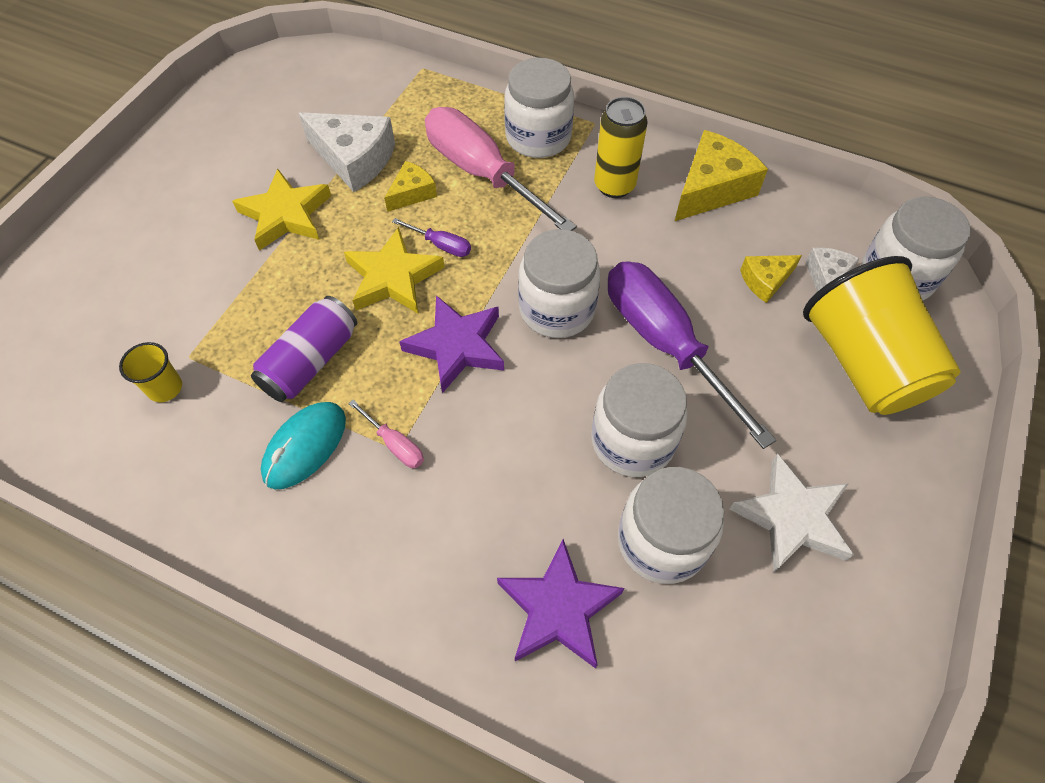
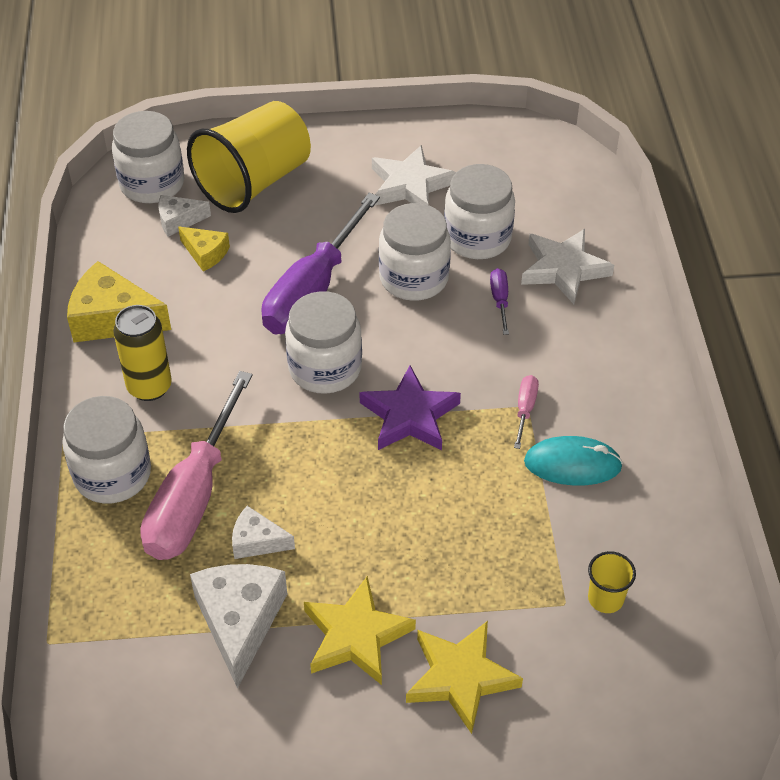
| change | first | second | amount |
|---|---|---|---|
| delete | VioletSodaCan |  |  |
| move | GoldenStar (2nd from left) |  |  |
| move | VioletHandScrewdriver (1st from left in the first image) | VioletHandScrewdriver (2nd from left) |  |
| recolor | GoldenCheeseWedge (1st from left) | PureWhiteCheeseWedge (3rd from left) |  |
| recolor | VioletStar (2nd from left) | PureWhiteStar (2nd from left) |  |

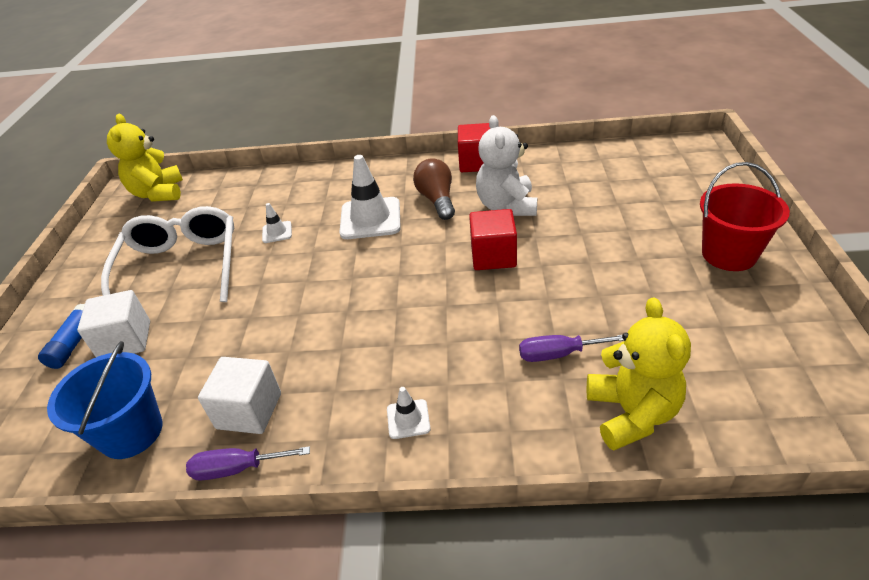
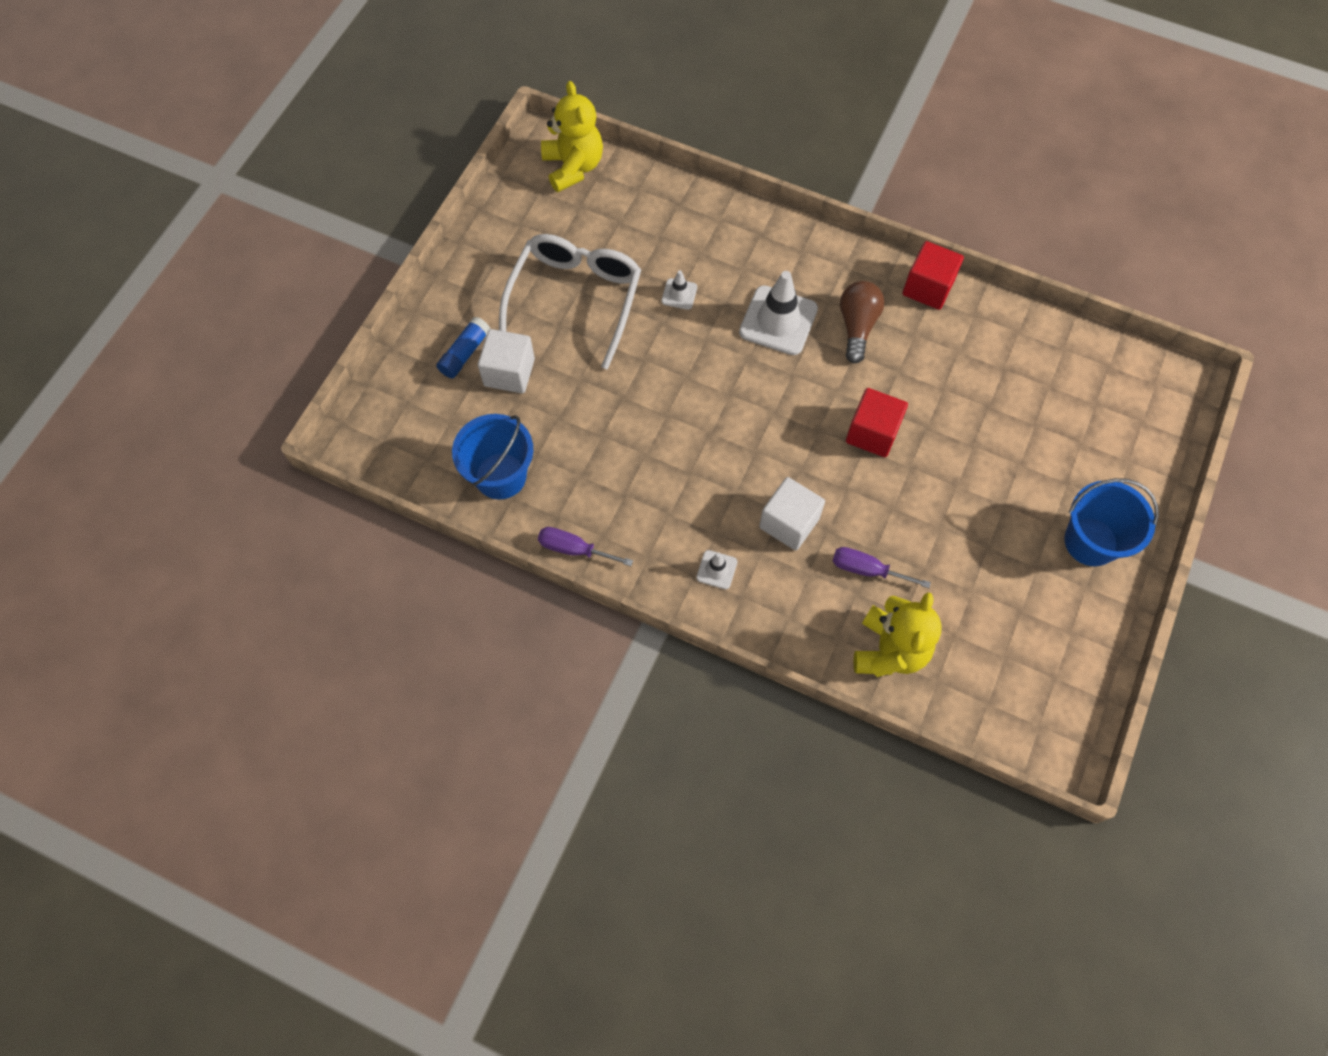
| change | first | second | amount |
|---|---|---|---|
| delete | PureWhiteTeddyBear |  |  |
| move | PureWhiteCube (2nd from left) |  |  |
| recolor | RedSandBucket | BlueSandBucket (2nd from left) |  |
| rotate | GoldenTeddyBear (1st from left) |  | 150 degrees clockwise |

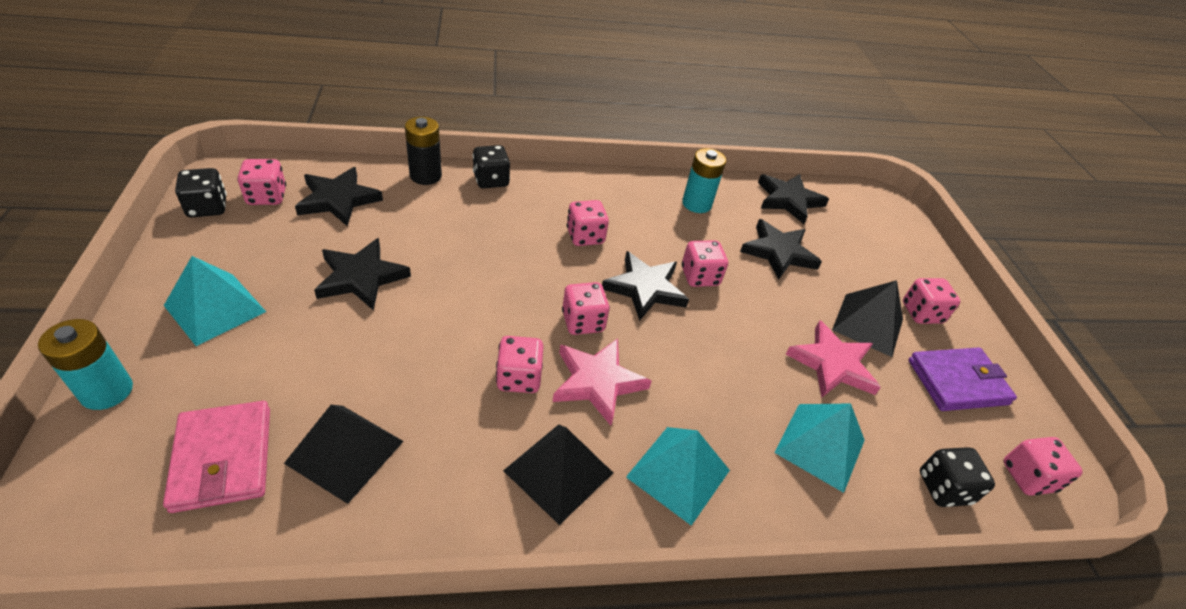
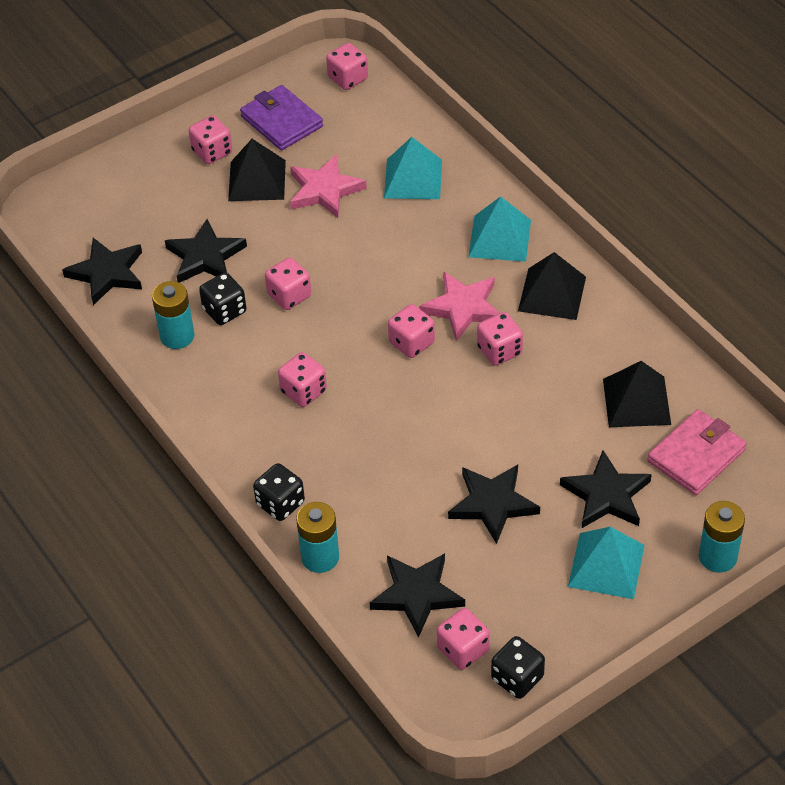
| change | first | second | amount |
|---|---|---|---|
| move | EbonyStar (3rd from left in the first image) | EbonyStar (5th from left) |  |
| move | EbonyDice (3rd from left in the first image) | EbonyDice (1st from left) |  |
| recolor | EbonyPowerCell | TurquoisePowerCell (2nd from left) |  |

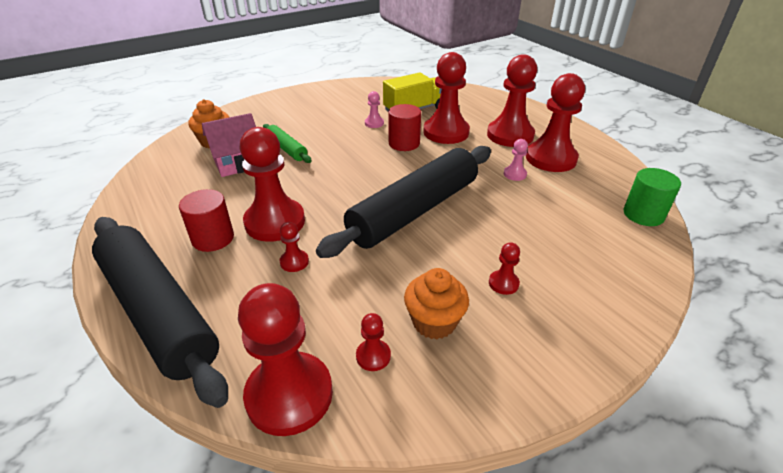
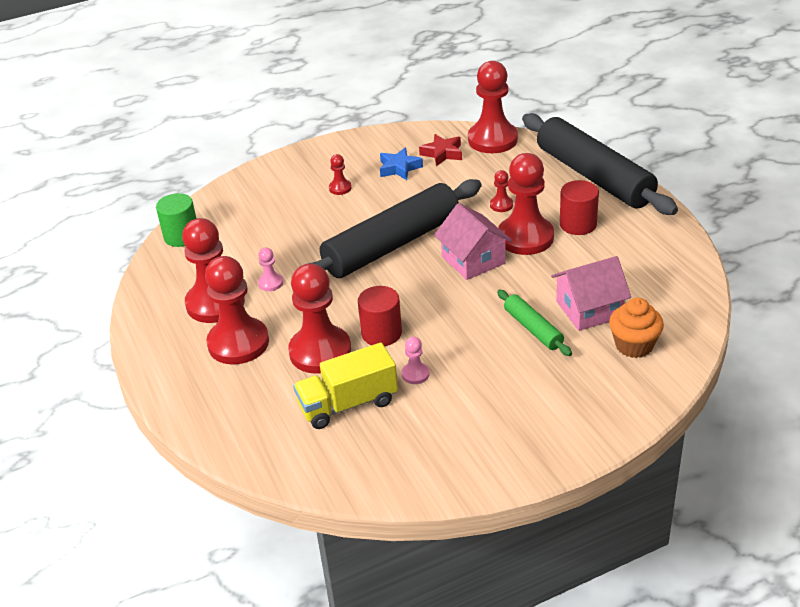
| change | first | second | amount |
|---|---|---|---|
| insert |  | RosyHouse (1st from left) |  |
| replace | RedChessPawn (4th from left) | RedStar |  |
| replace | OrangeFairyCake (2nd from left) | BlueStar |  |

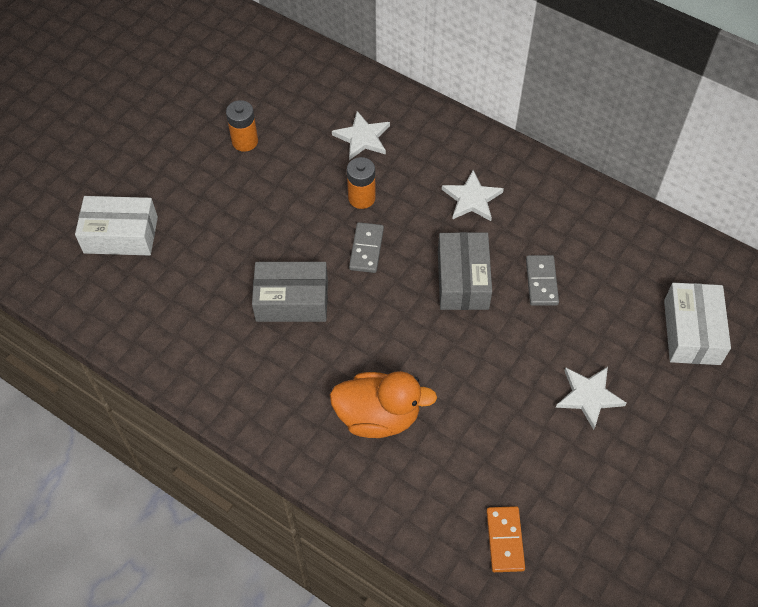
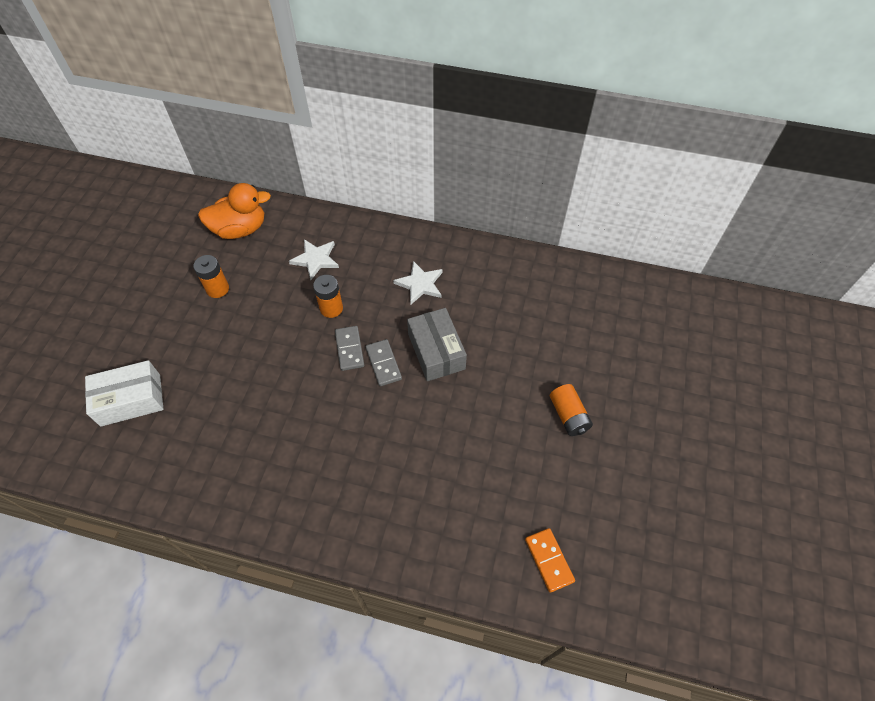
| change | first | second | amount |
|---|---|---|---|
| delete | GrayParcel (1st from left) |  |  |
| delete | PureWhiteParcel (2nd from left) |  |  |
| move | OrangeToyDuck |  |  |
| move | GrayDominoPiece (2nd from left) |  |  |
| replace | PureWhiteStar (3rd from left) | OrangePowerCell (3rd from left) |  |

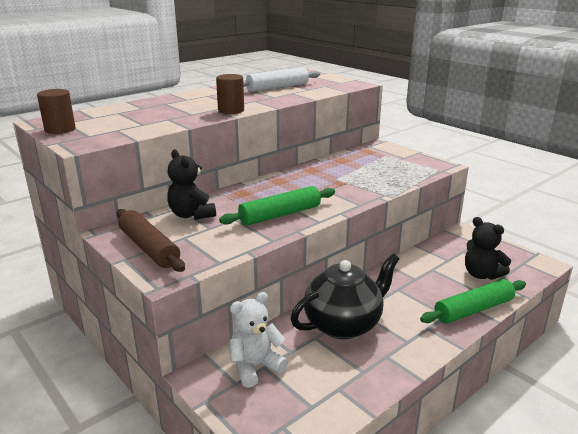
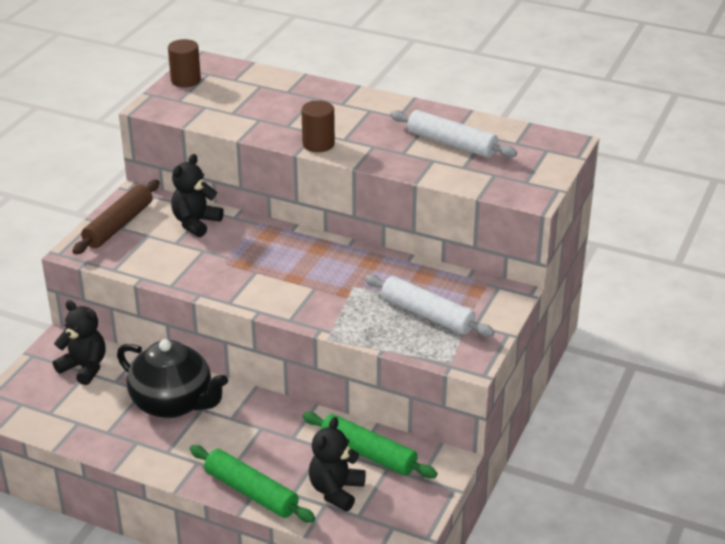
| change | first | second | amount |
|---|---|---|---|
| insert |  | PureWhitePastryRoller (1st from left) |  |
| move | EmeraldPastryRoller (1st from left in the first image) | EmeraldPastryRoller (2nd from left) |  |
| recolor | PureWhiteTeddyBear | EbonyTeddyBear (1st from left) |  |

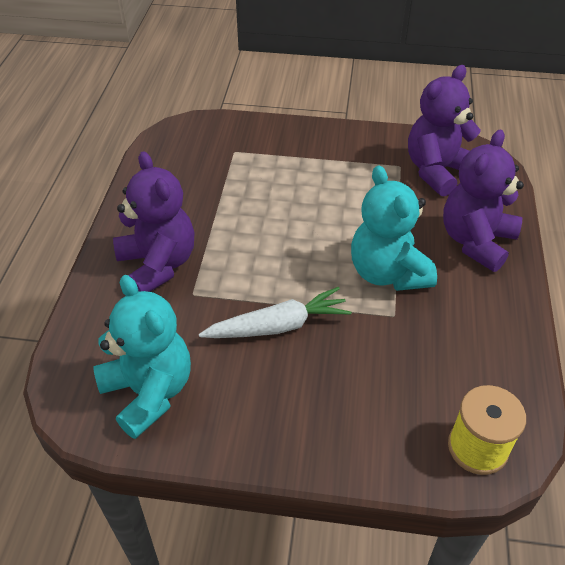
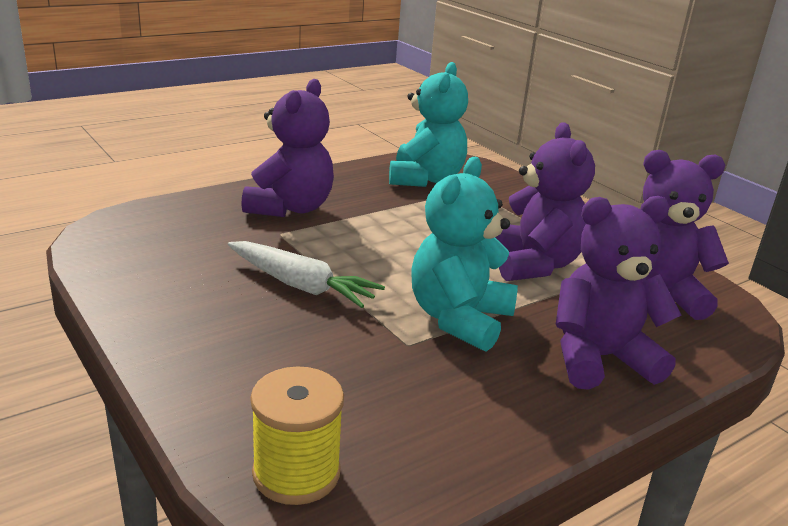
| change | first | second | amount |
|---|---|---|---|
| insert |  | VioletTeddyBear (2nd from left) |  |
| move | TurquoiseTeddyBear (1st from left) |  |  |

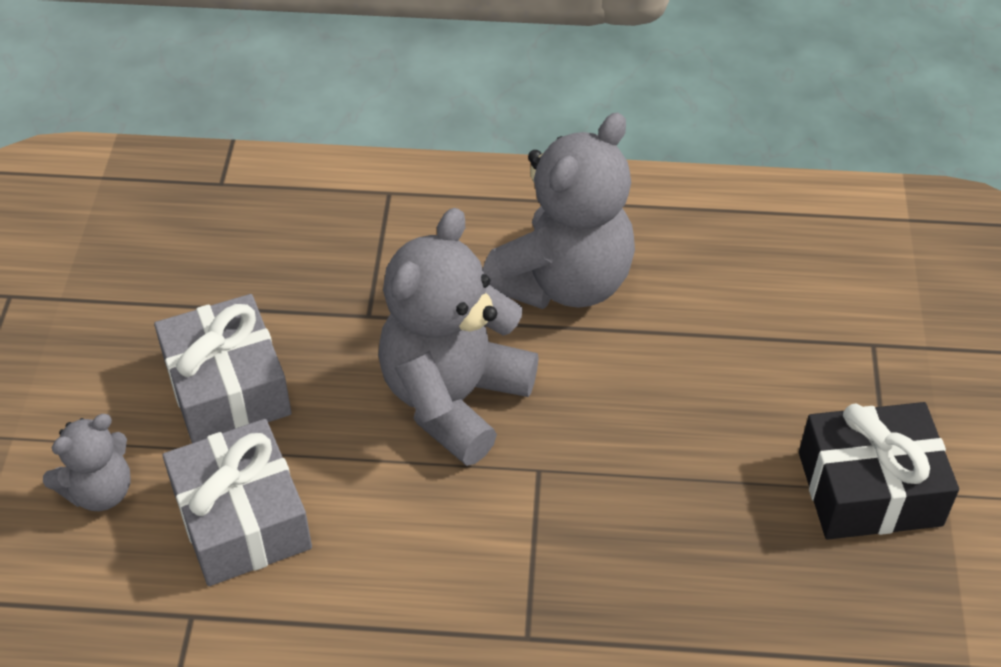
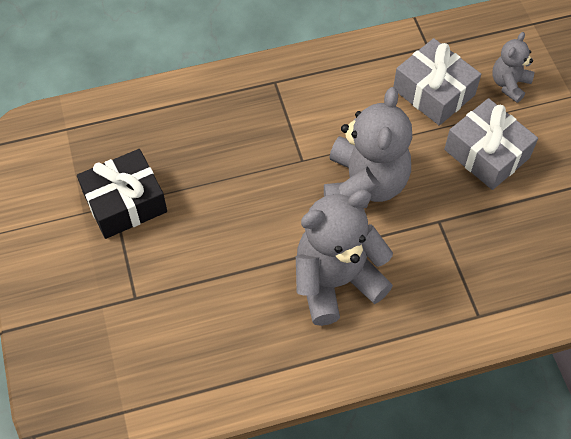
| change | first | second | amount |
|---|---|---|---|
| rotate | GrayTeddyBear (3rd from left in the first image) | GrayTeddyBear (1st from left) | 45 degrees clockwise |

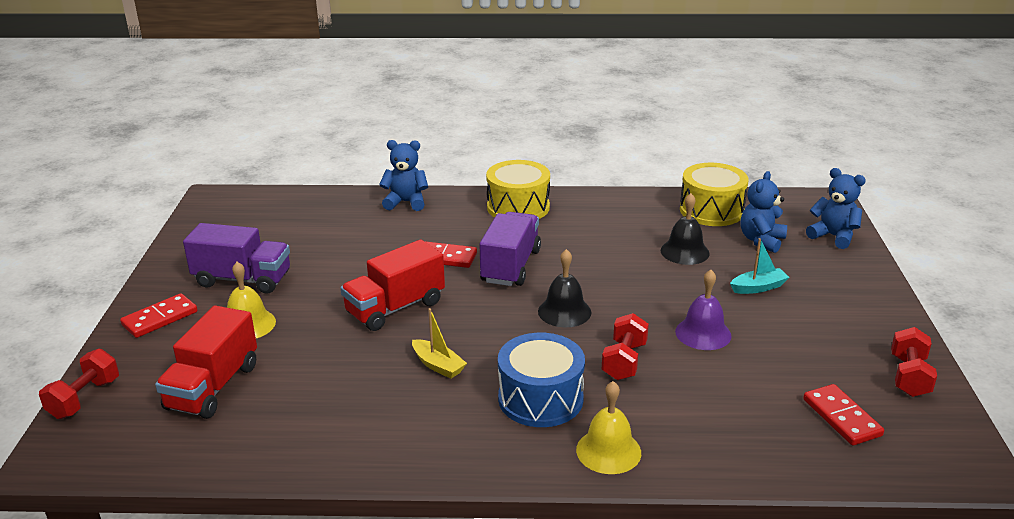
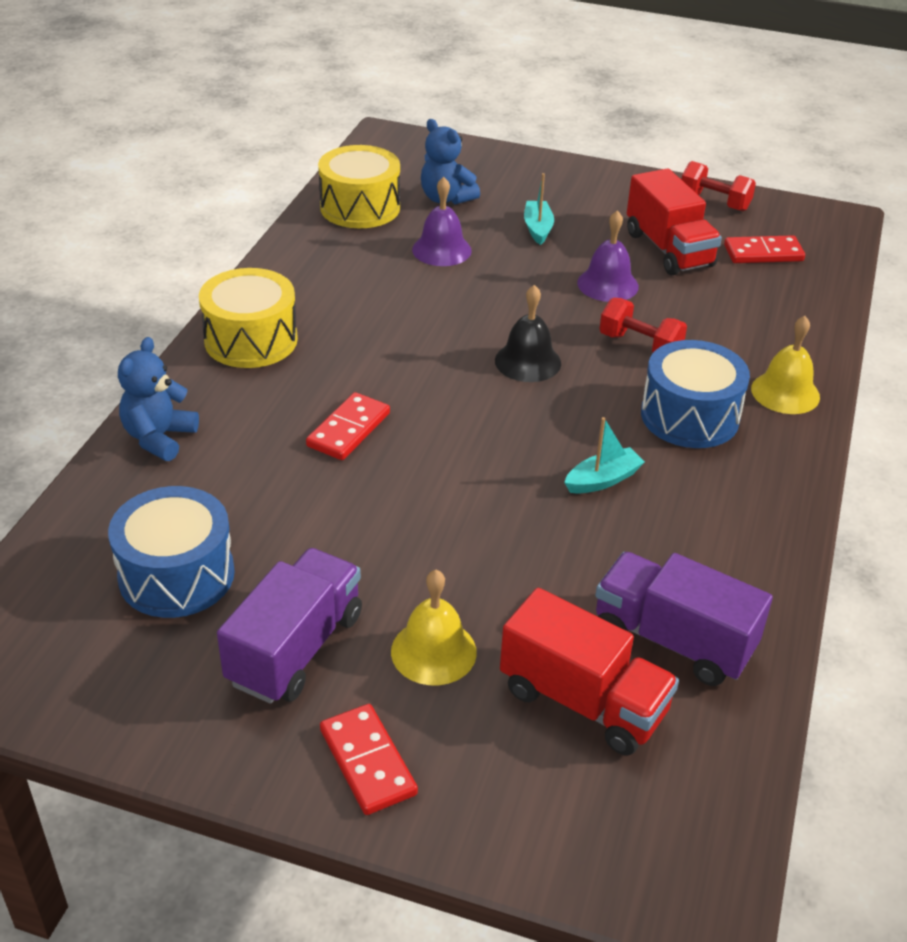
| change | first | second | amount |
|---|---|---|---|
| delete | RedFreeWeight (1st from left) |  |  |
| delete | BlueTeddyBear (3rd from left) |  |  |
| insert |  | BlueToyDrum (1st from left) |  |
| move | RedLorry (2nd from left) |  |  |
| move | VioletLorry (2nd from left) |  |  |
| recolor | GoldenBoat | TurquoiseBoat (2nd from left) |  |
| recolor | EbonySchoolBell (2nd from left) | VioletSchoolBell (1st from left) |  |

